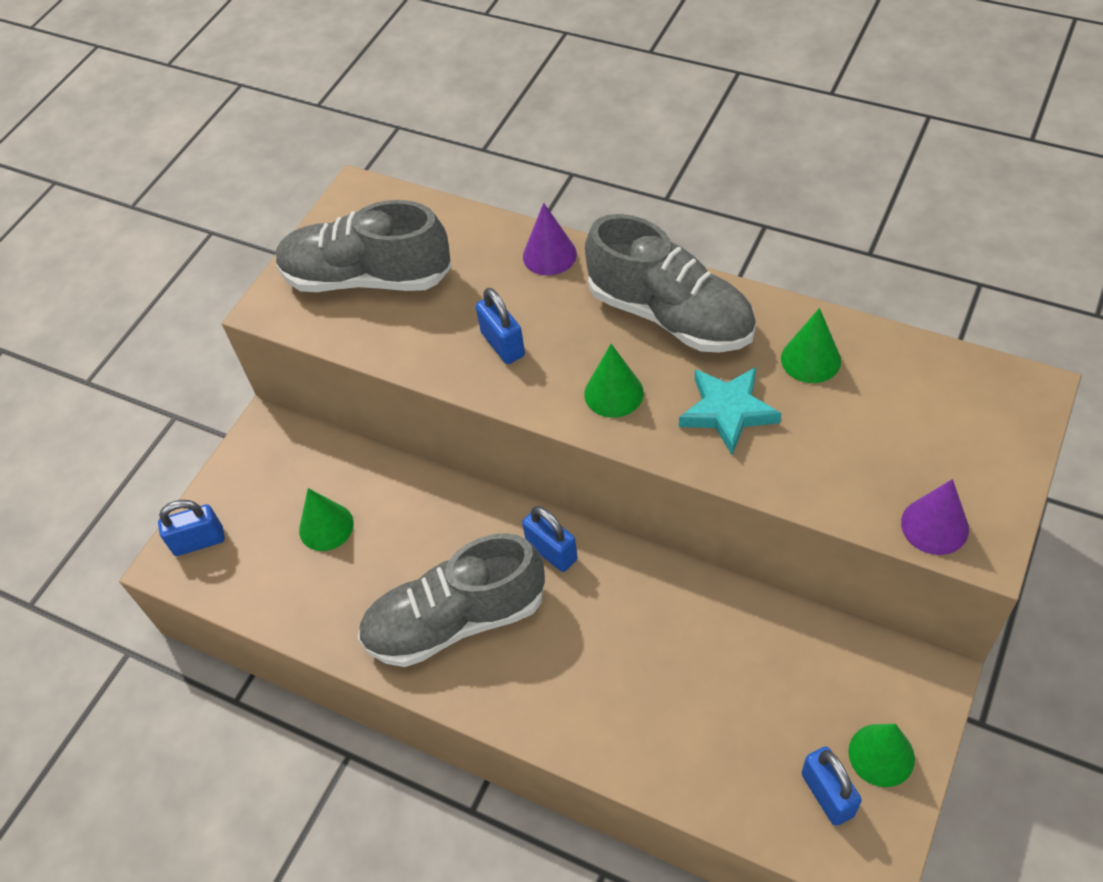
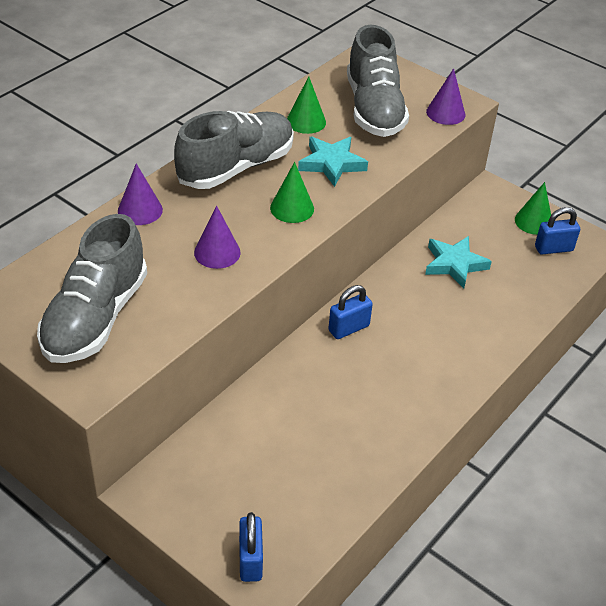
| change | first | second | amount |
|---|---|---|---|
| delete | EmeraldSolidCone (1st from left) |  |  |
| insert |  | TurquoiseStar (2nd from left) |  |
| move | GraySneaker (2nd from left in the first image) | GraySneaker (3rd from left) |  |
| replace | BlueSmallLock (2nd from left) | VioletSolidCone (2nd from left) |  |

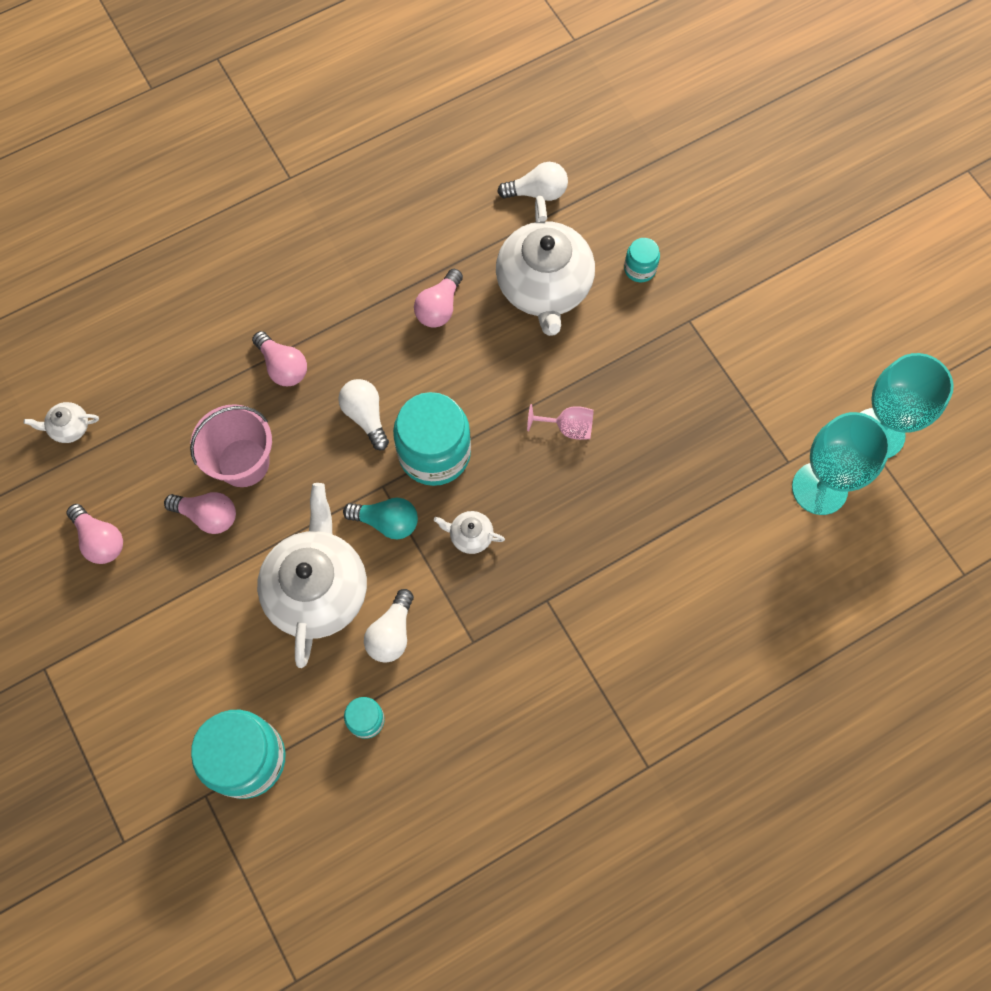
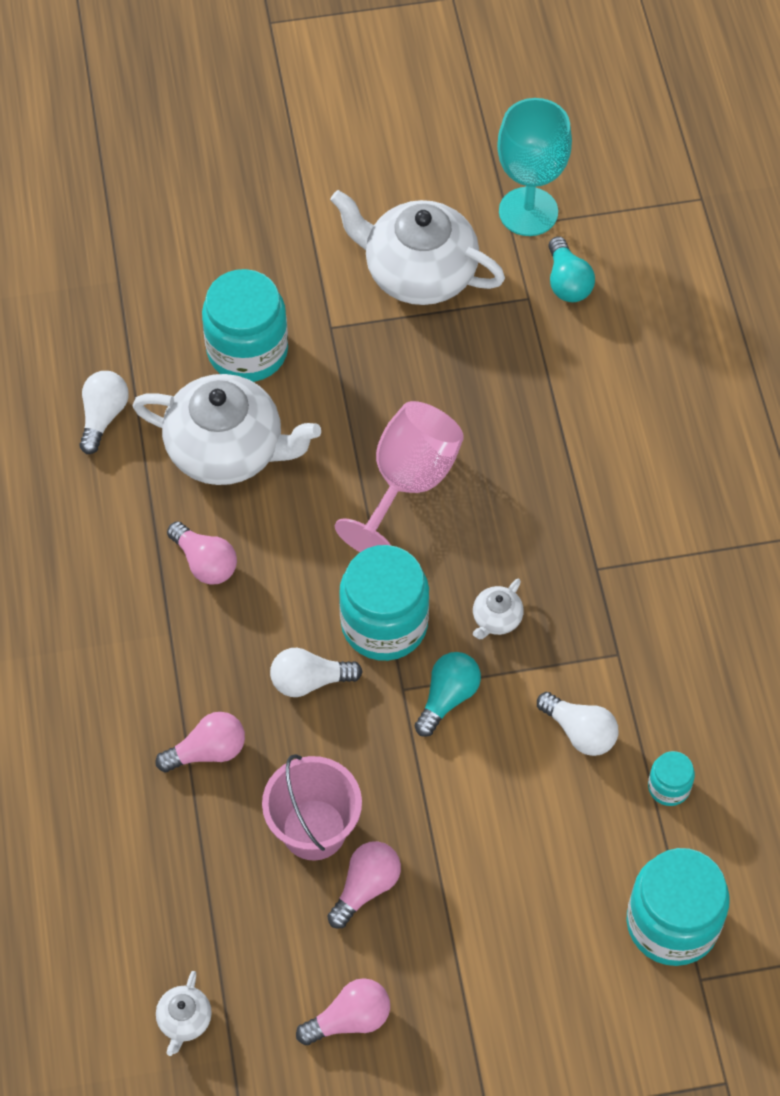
| change | first | second | amount |
|---|---|---|---|
| move | PureWhiteTeaPot (2nd from left in the first image) | PureWhiteTeaPot (3rd from left) |  |
| replace | TurquoiseGoblet (1st from left) | TurquoiseBulb (2nd from left) |  |
| resize | RosyGoblet |  | x2.00 |
| resize | TurquoiseJar (4th from left in the first image) | TurquoiseJar (1st from left) | x2.11 |

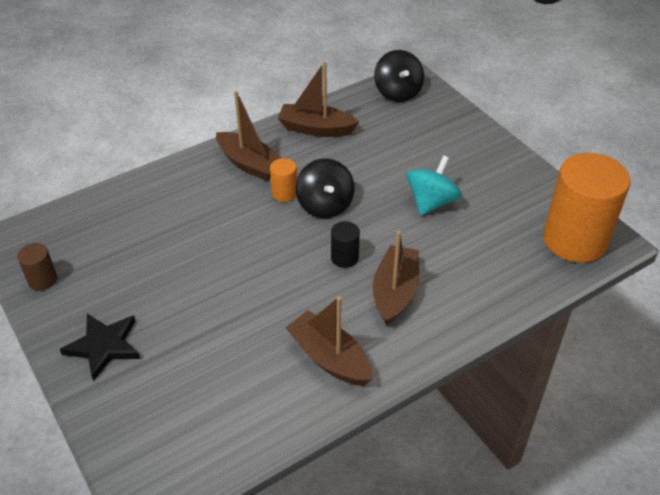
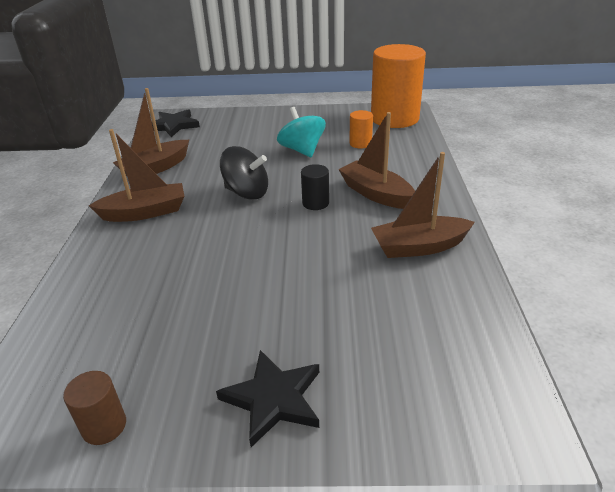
| change | first | second | amount |
|---|---|---|---|
| move | OrangeCylinderShape (1st from left) |  |  |
| replace | EbonyToyTop (2nd from left) | EbonyStar (1st from left) |  |

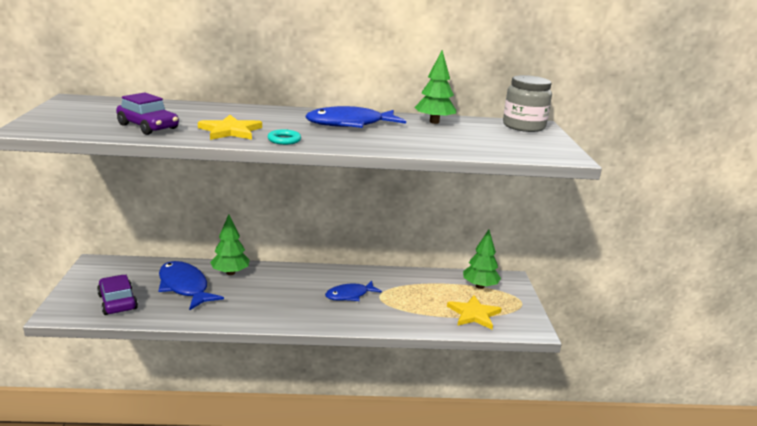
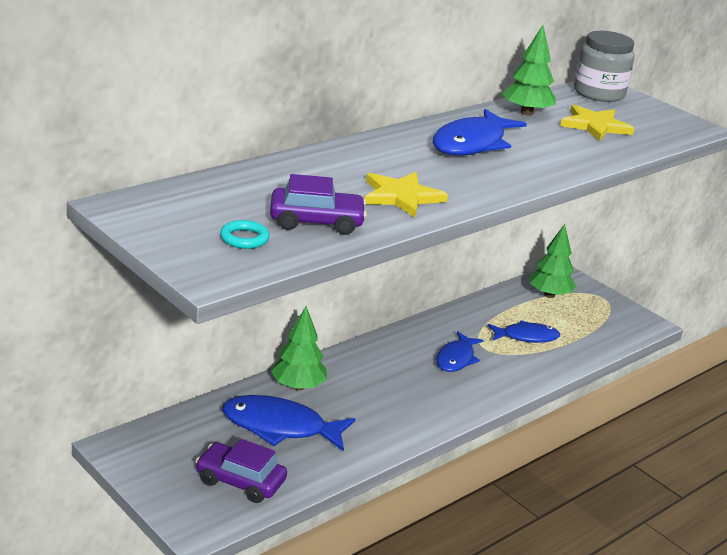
| change | first | second | amount |
|---|---|---|---|
| insert |  | BlueToyFish (4th from left) |  |
| move | TurquoiseRing |  |  |
| move | GoldenStar (2nd from left) |  |  |

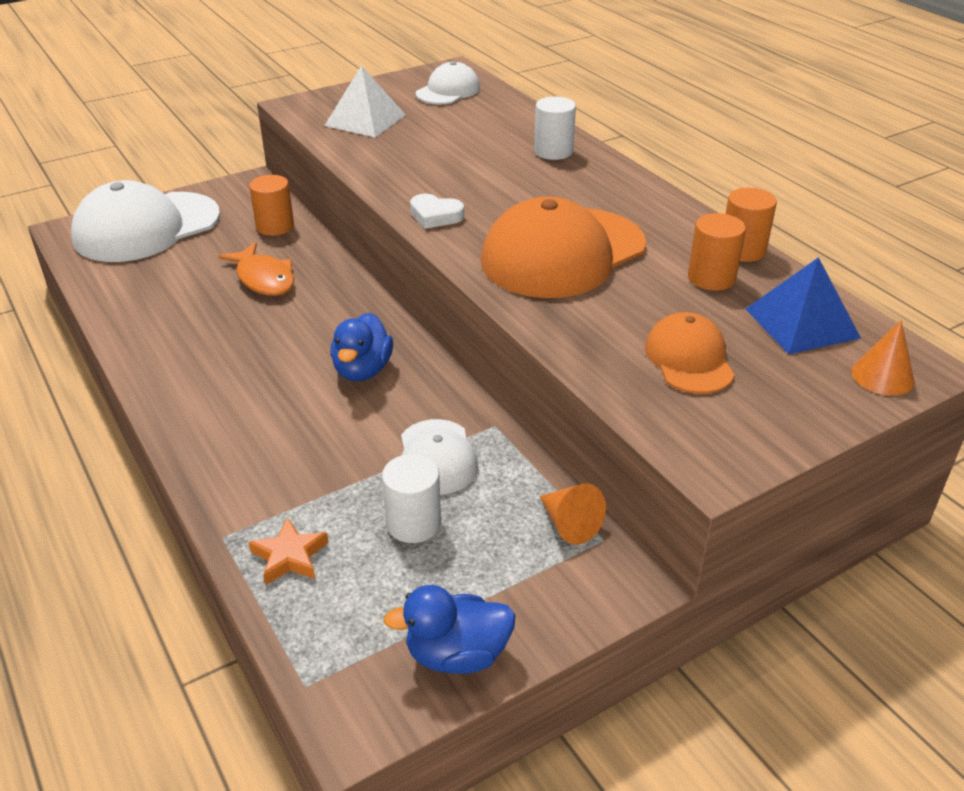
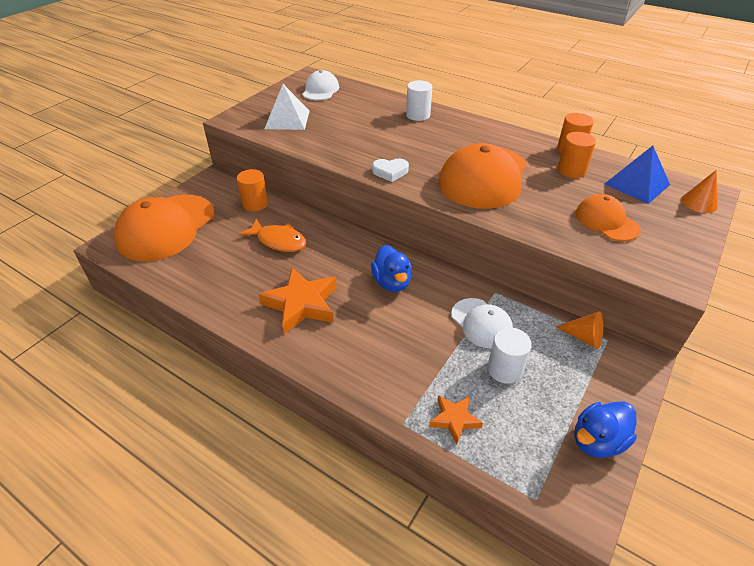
| change | first | second | amount |
|---|---|---|---|
| insert |  | OrangeStar (1st from left) |  |
| recolor | PureWhitePeakedCap (1st from left) | OrangePeakedCap (1st from left) |  |

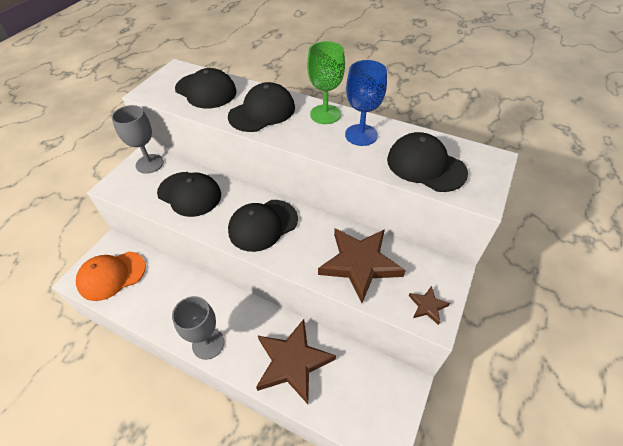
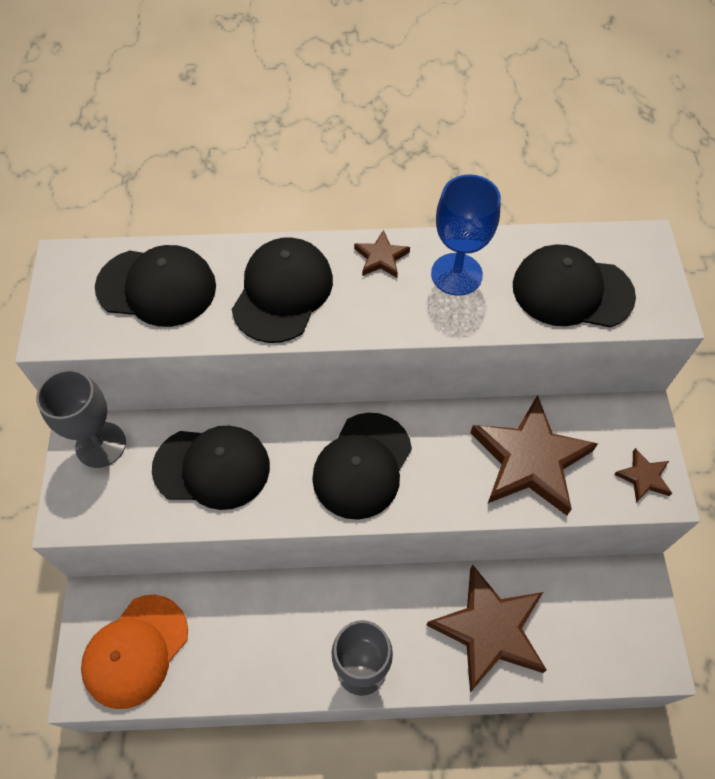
| change | first | second | amount |
|---|---|---|---|
| replace | EmeraldGoblet | BrownStar (1st from left) |  |

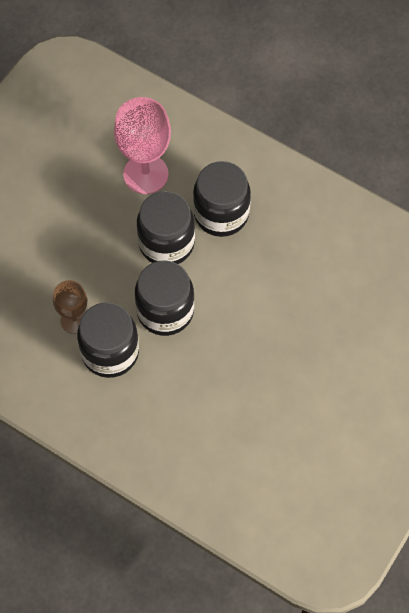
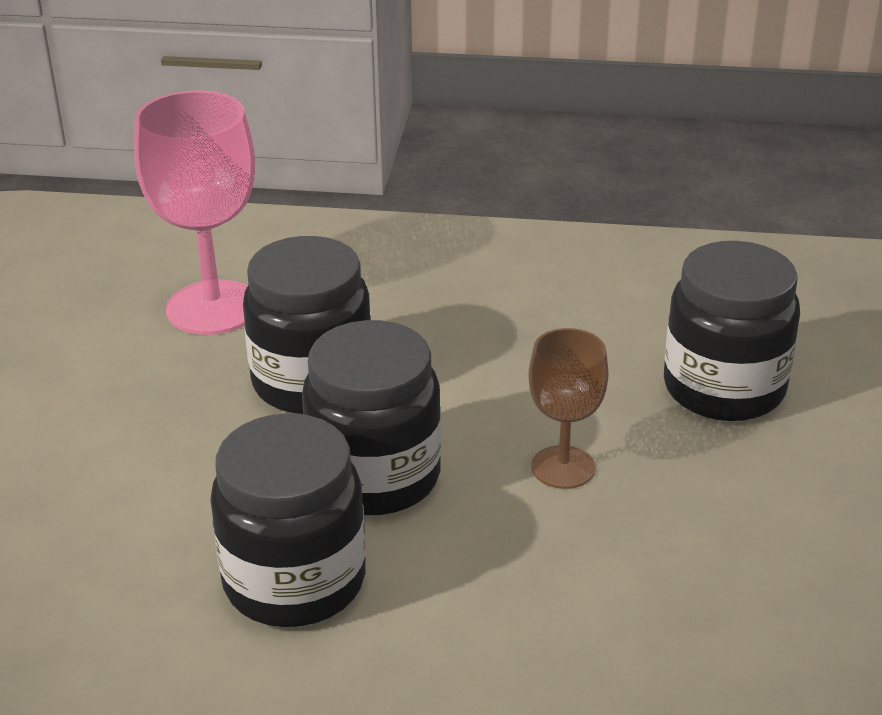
| change | first | second | amount |
|---|---|---|---|
| move | BrownGoblet |  |  |
| move | EbonyJar (4th from left) |  |  |

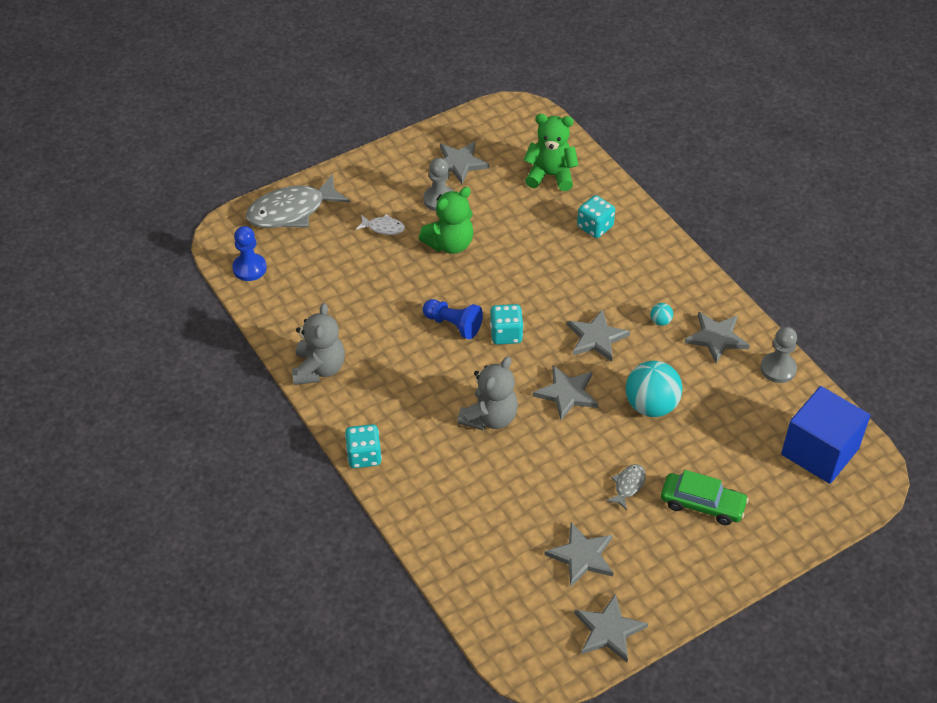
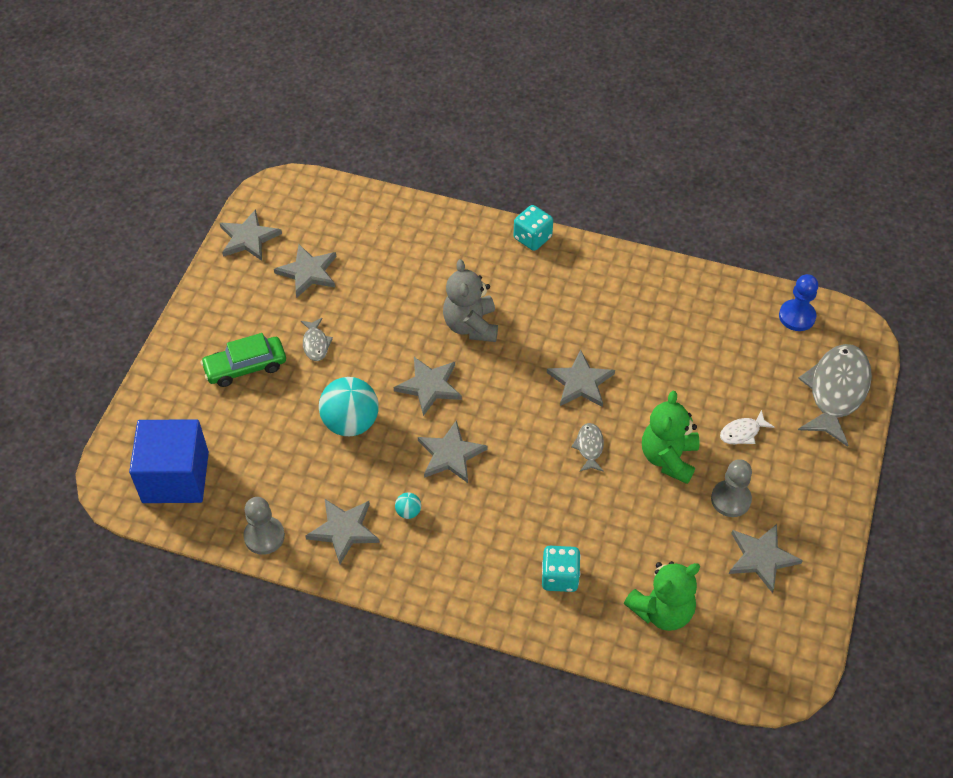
| change | first | second | amount |
|---|---|---|---|
| delete | GrayTeddyBear (1st from left) |  |  |
| delete | TurquoiseDice (2nd from left) |  |  |
| insert |  | GrayToyFish (2nd from left) |  |
| replace | BlueChessPawn (2nd from left) | GrayStar (6th from left) |  |

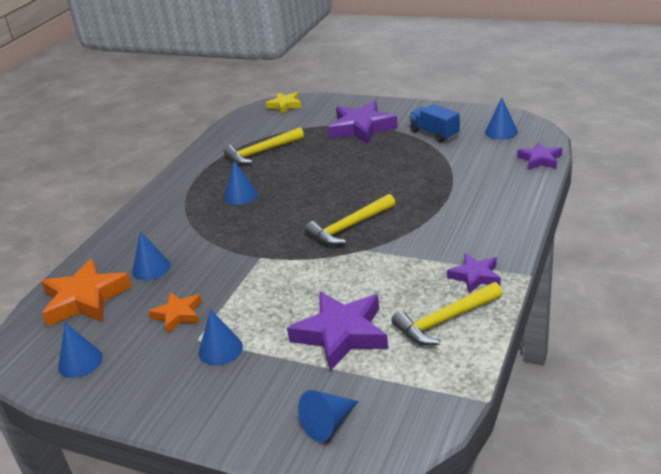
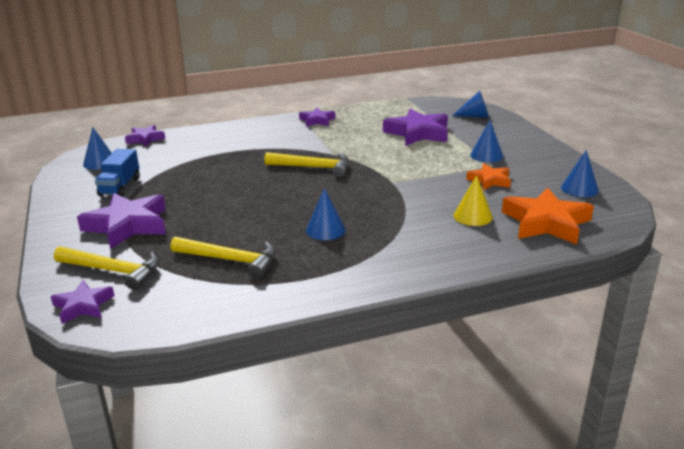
| change | first | second | amount |
|---|---|---|---|
| move | GoldenHammer (3rd from left in the first image) | GoldenHammer (1st from left) |  |
| recolor | BlueSolidCone (2nd from left) | GoldenSolidCone |  |
| recolor | GoldenStar | VioletStar (1st from left) |  |

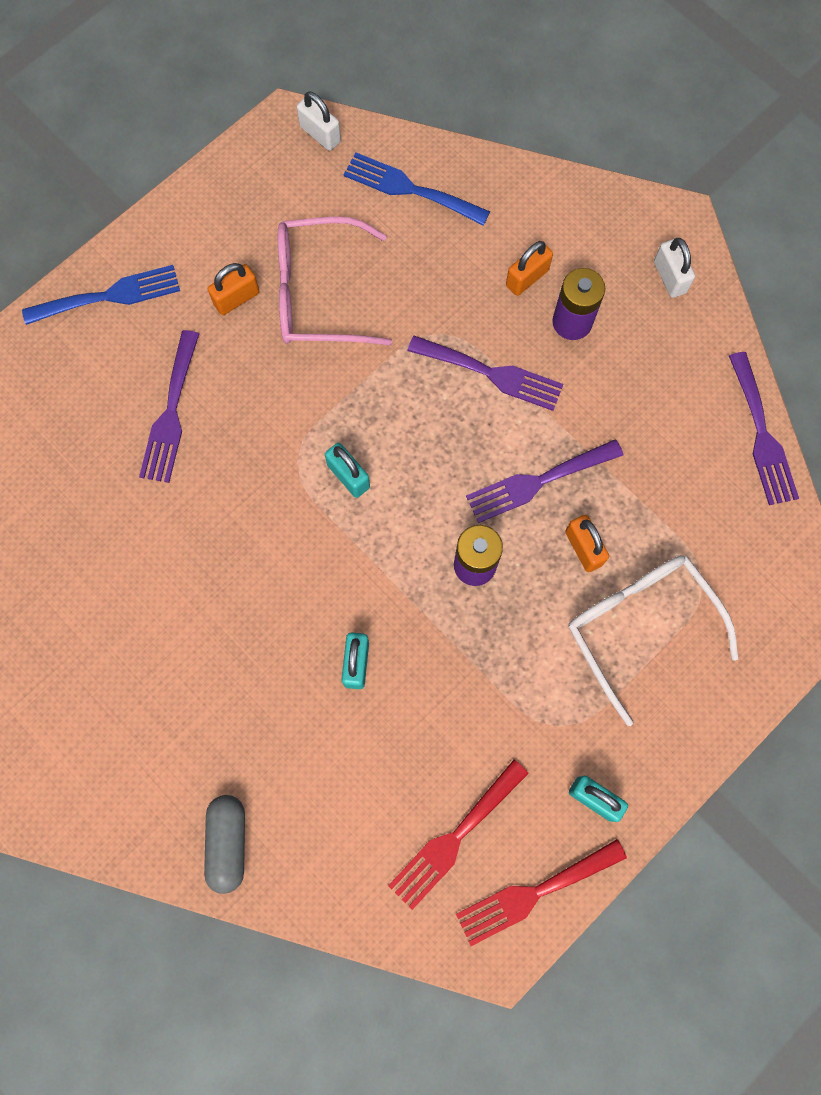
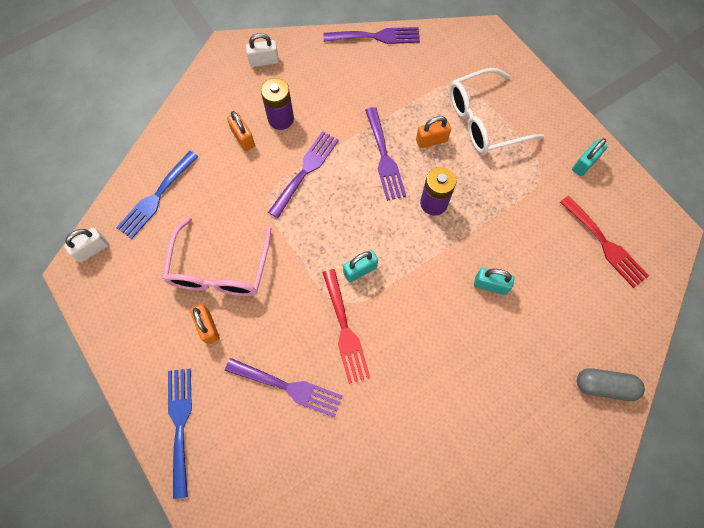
| change | first | second | amount |
|---|---|---|---|
| move | RedTableFork (2nd from left in the first image) | RedTableFork (1st from left) |  |

